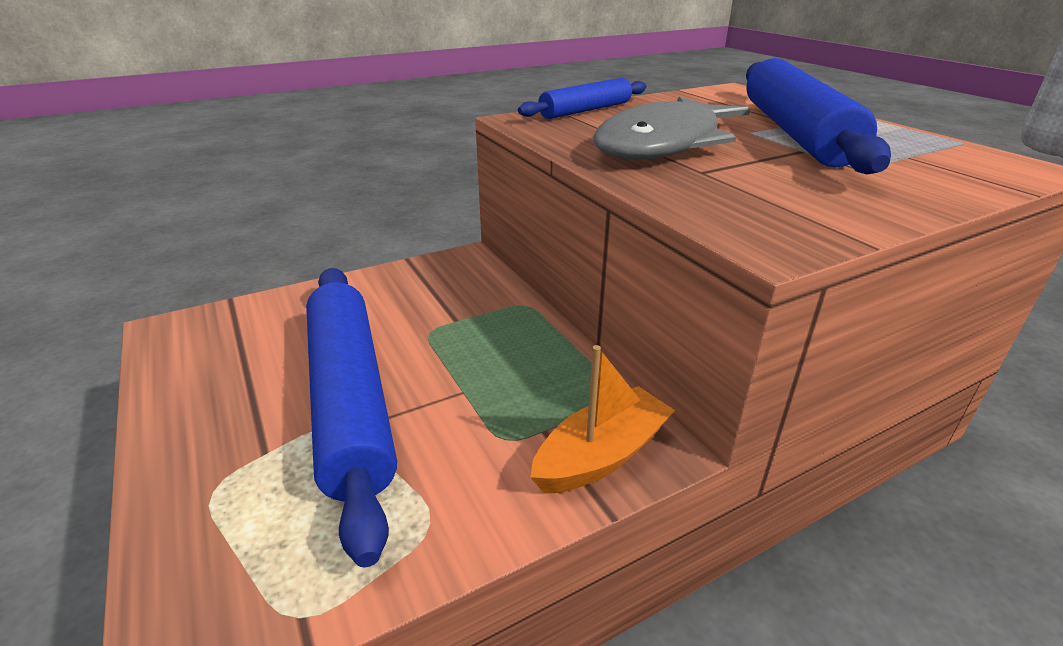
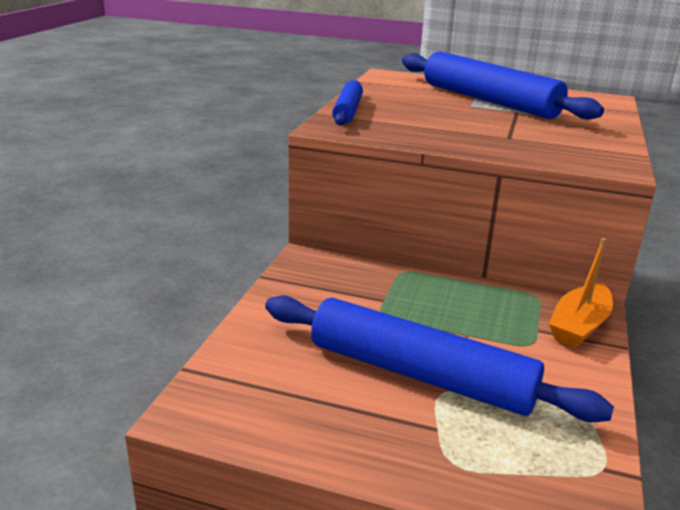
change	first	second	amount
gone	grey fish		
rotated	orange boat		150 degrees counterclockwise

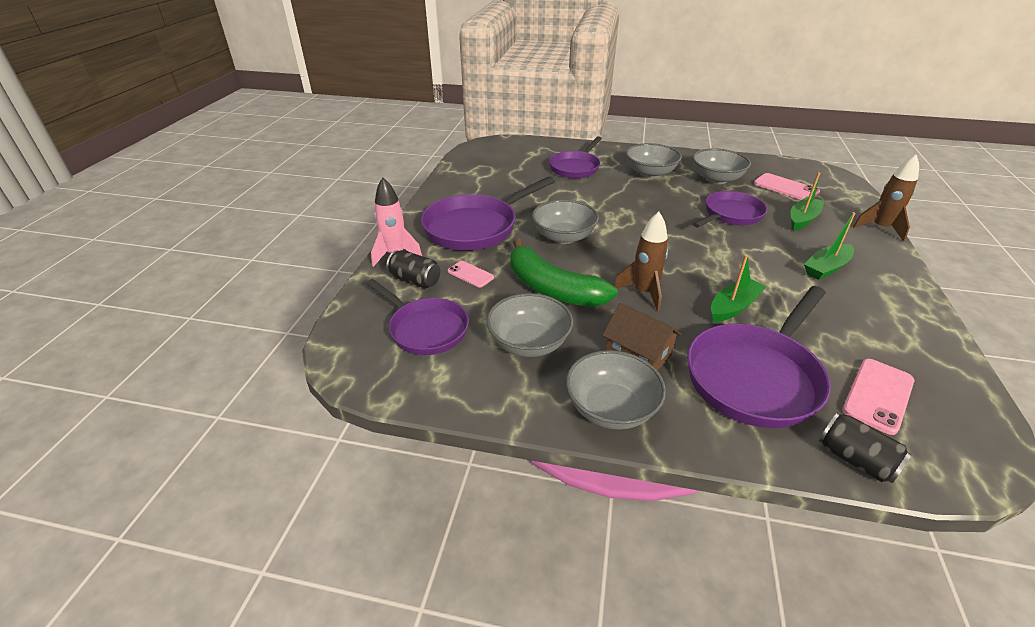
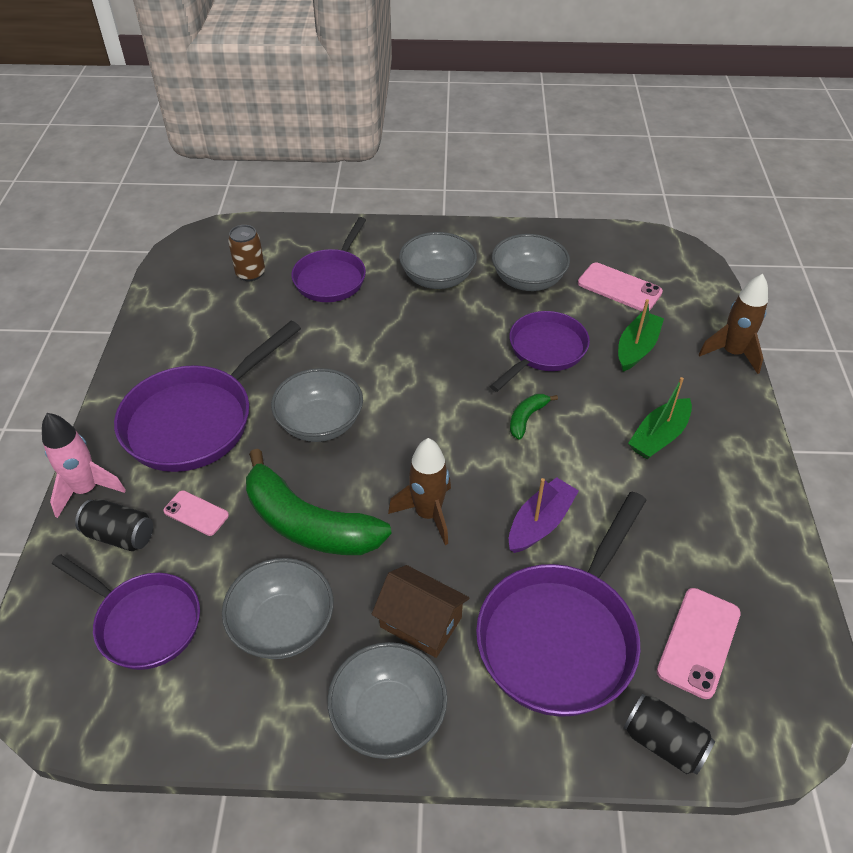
change	first	second	amount
repainted	green boat (no. 1 from left)	purple boat	
new		brown can	
new		green banana (no. 2 from left)	

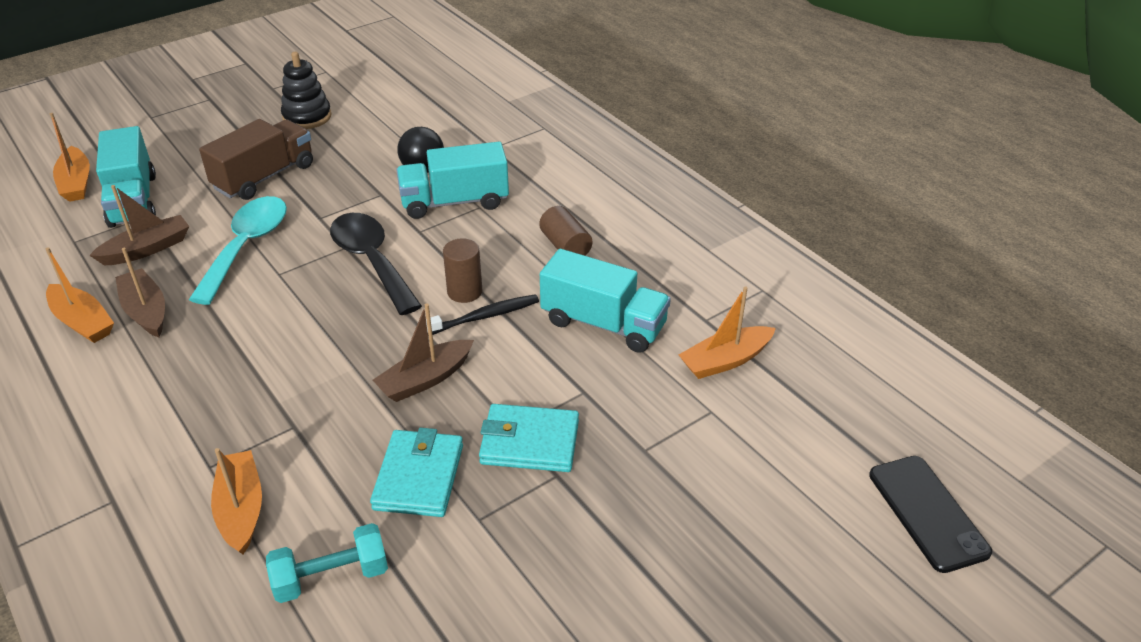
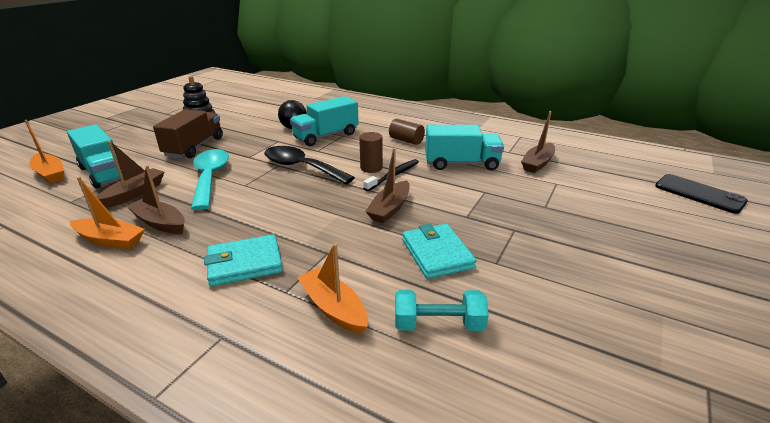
change	first	second	amount
repainted	orange boat (no. 4 from left)	brown boat (no. 4 from left)	
shifted	turquoise wallet (no. 2 from left in the first image)	turquoise wallet (no. 1 from left)	
rotated	turquoise dumbbell		45 degrees clockwise

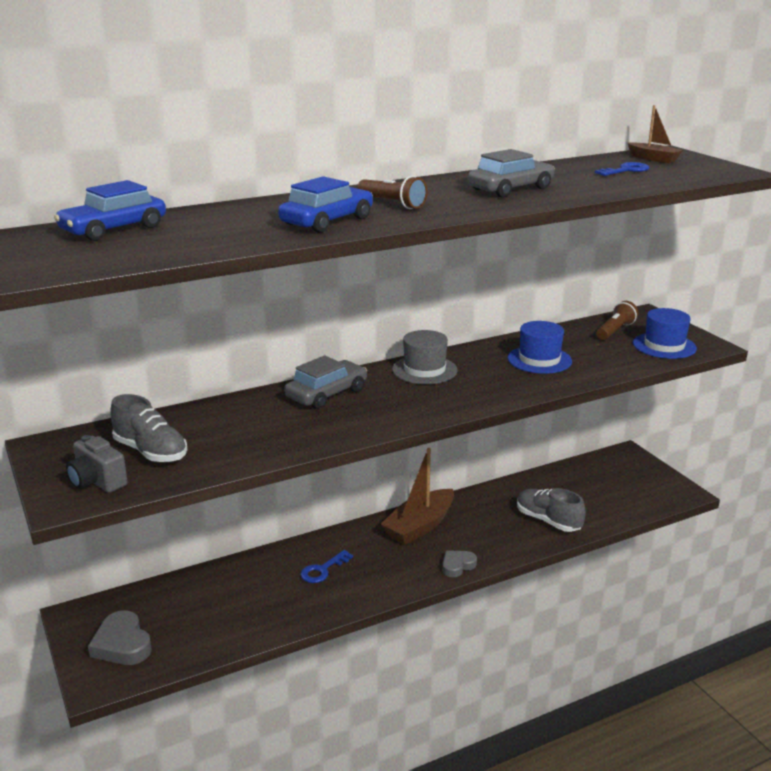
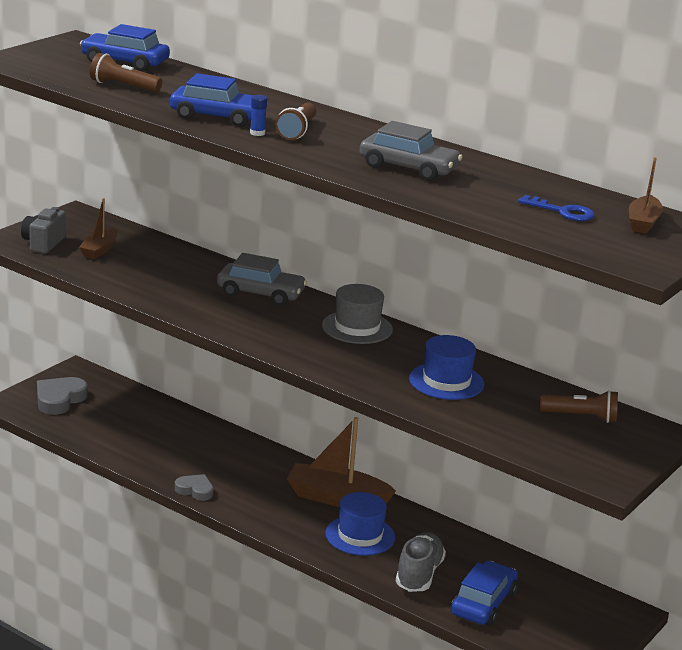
change	first	second	amount
shifted	blue hat (no. 2 from left in the first image)	blue hat (no. 1 from left)	
swapped	grey shoe (no. 1 from left)	brown boat (no. 1 from left)	
gone	blue key (no. 1 from left)		
shifted	grey heart (no. 2 from left)		
new		brown flashlight (no. 1 from left)	
new		blue glue stick	
new		blue car (no. 3 from left)	

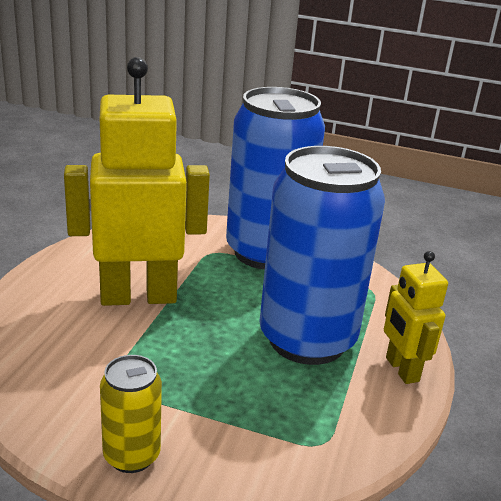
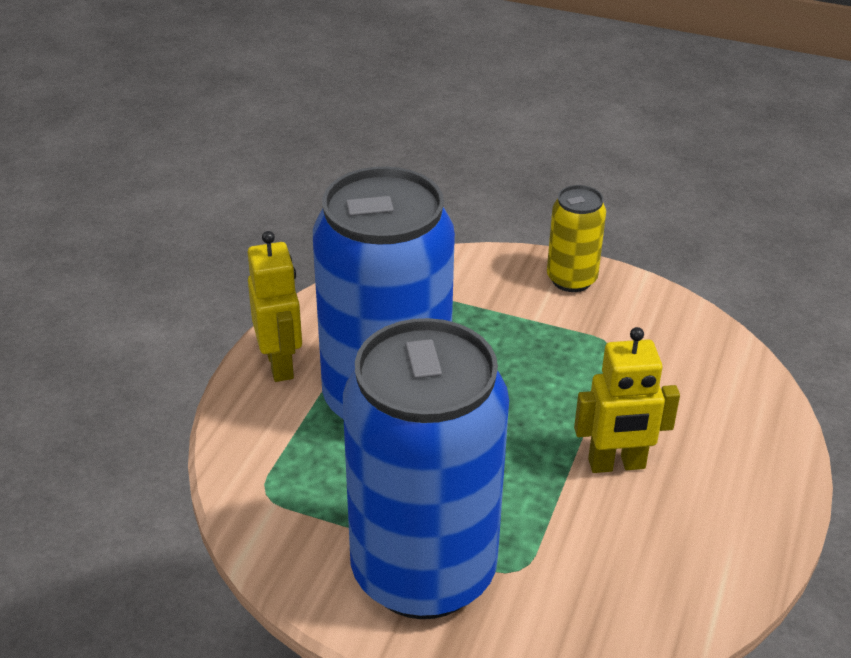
change	first	second	amount
scaled	yellow robot (no. 1 from left in the first image)	yellow robot (no. 2 from left)	x0.52

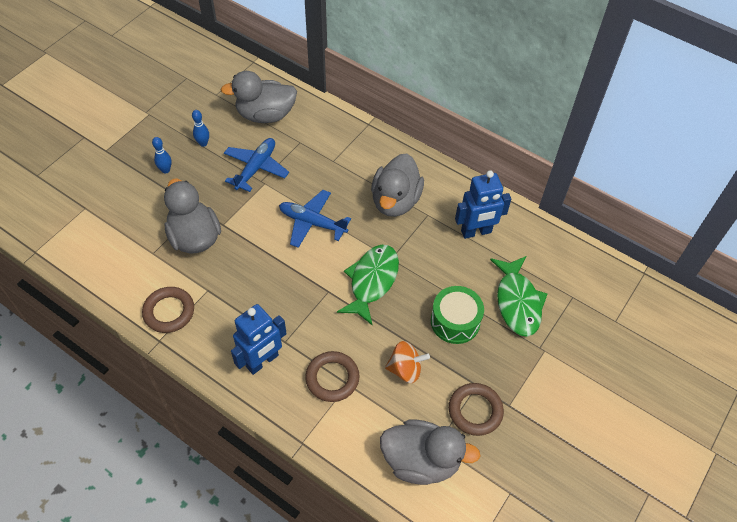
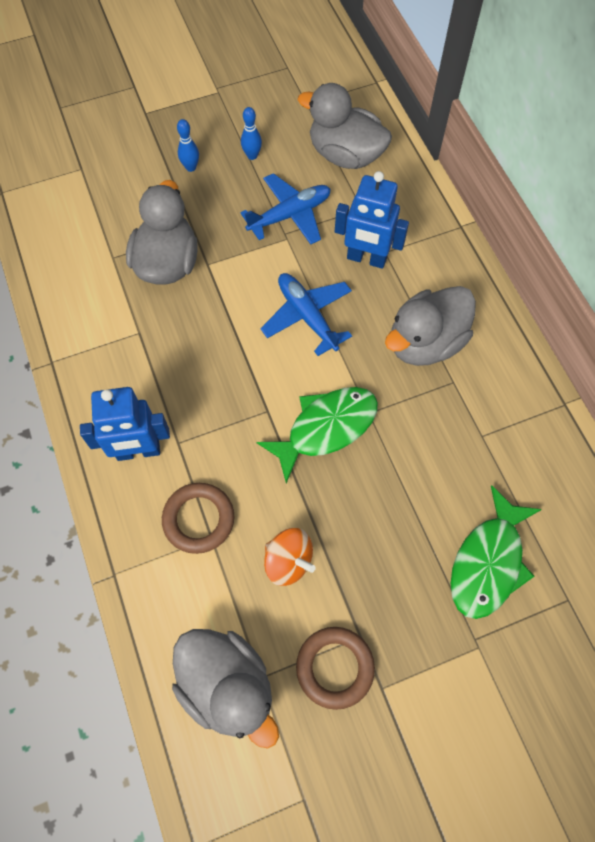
change	first	second	amount
shifted	blue robot (no. 2 from left)		
gone	green drum		
gone	brown ring (no. 1 from left)		

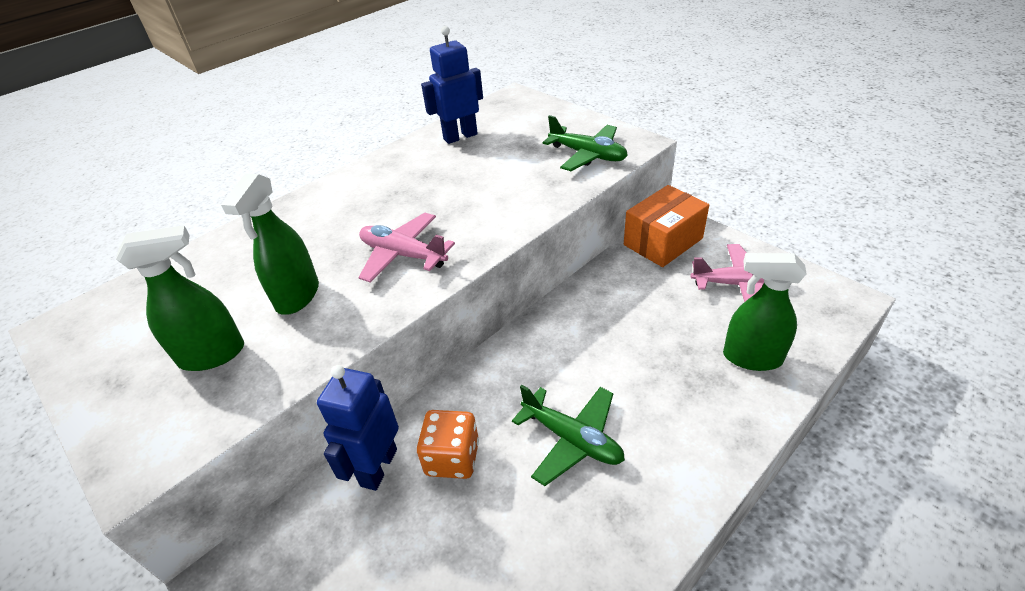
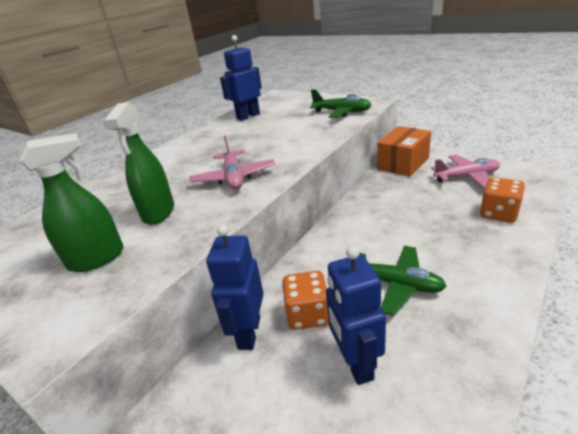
change	first	second	amount
rotated	pink plane (no. 1 from left)		120 degrees counterclockwise
swapped	green spray bottle (no. 3 from left)	orange dice (no. 2 from left)	
new		blue robot (no. 3 from left)	

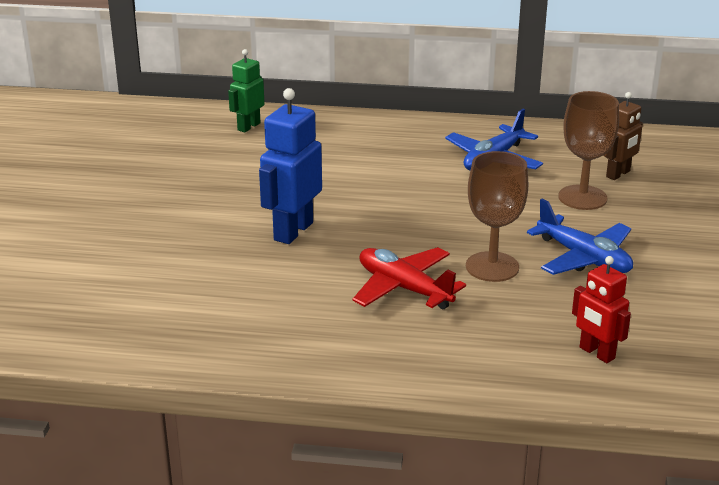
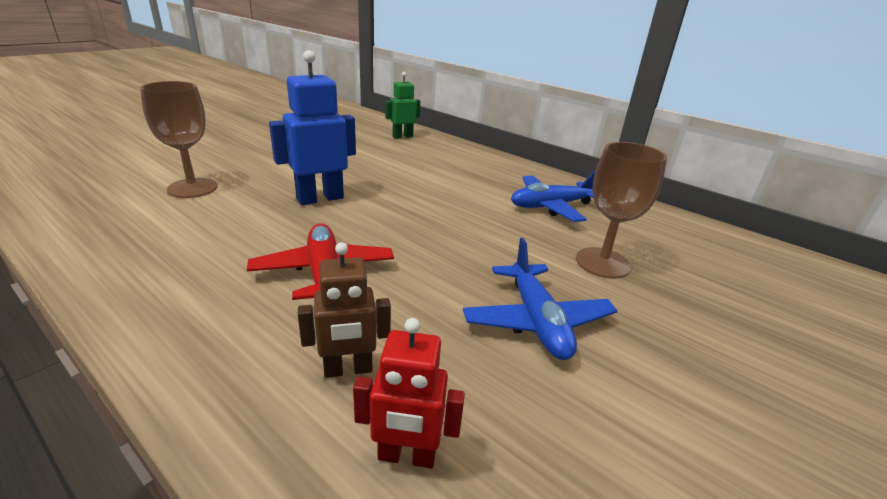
change	first	second	amount
shifted	brown robot		
shifted	brown goblet (no. 1 from left)		
rotated	red robot		75 degrees counterclockwise

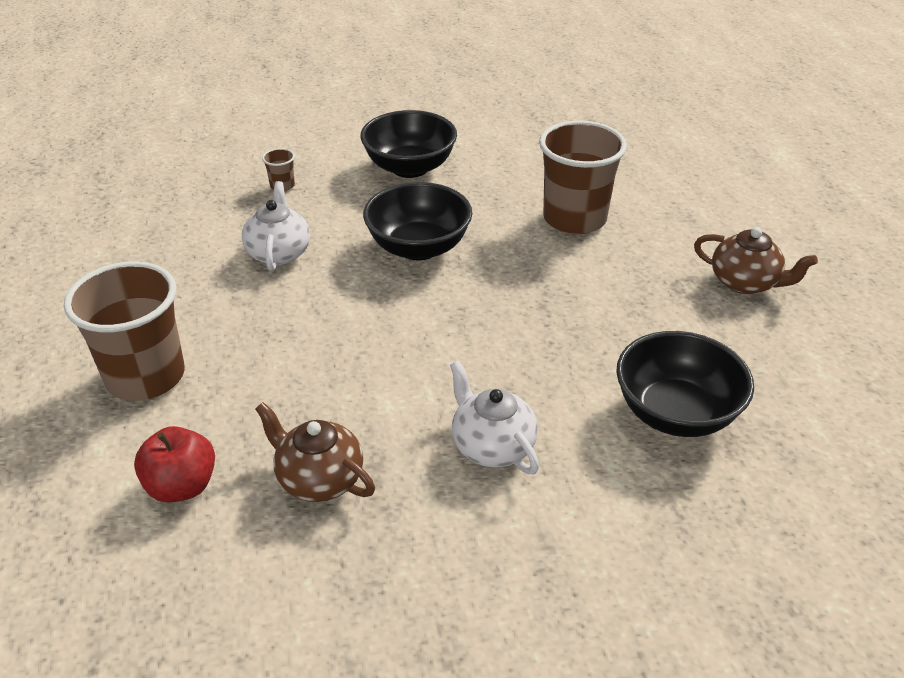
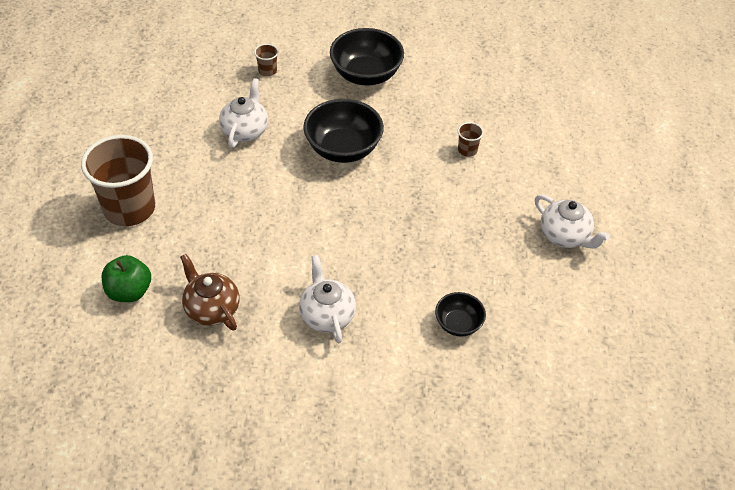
change	first	second	amount
scaled	brown cup (no. 3 from left)		x0.41
repainted	brown teapot (no. 2 from left)	white teapot (no. 3 from left)	
scaled	black bowl (no. 3 from left)		x0.55
repainted	red apple	green apple	

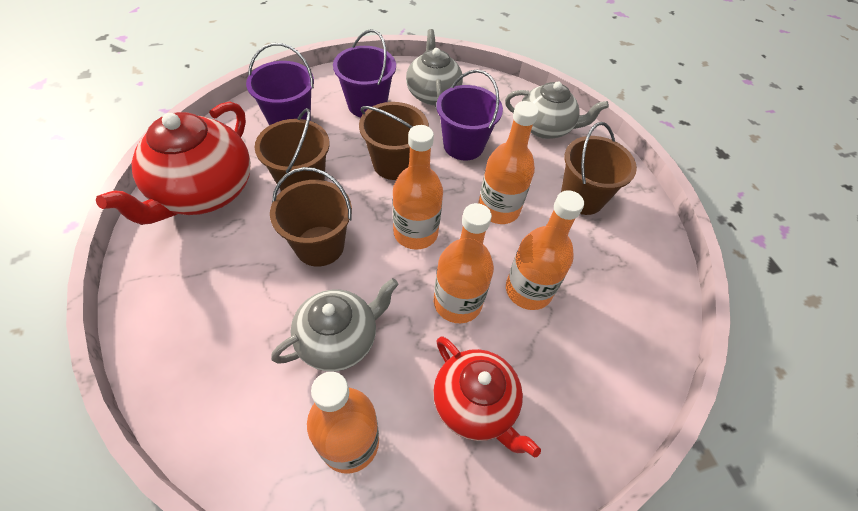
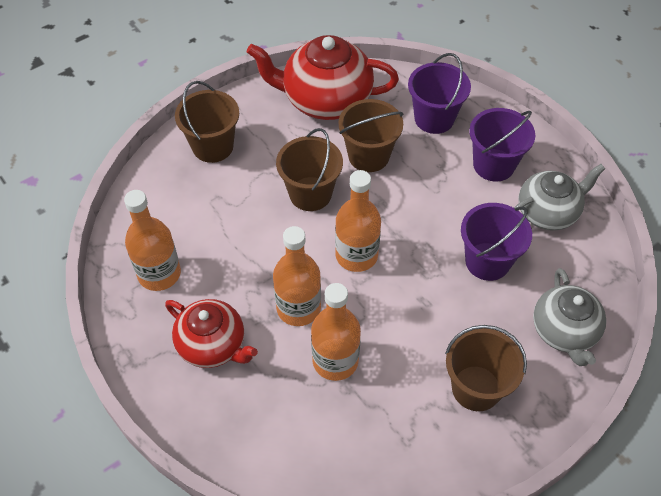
change	first	second	amount
gone	orange bottle (no. 4 from left)		
shifted	brown bucket (no. 3 from left in the first image)	brown bucket (no. 1 from left)	
gone	grey teapot (no. 1 from left)		
rotated	red teapot (no. 2 from left in the first image)	red teapot (no. 1 from left)	90 degrees counterclockwise

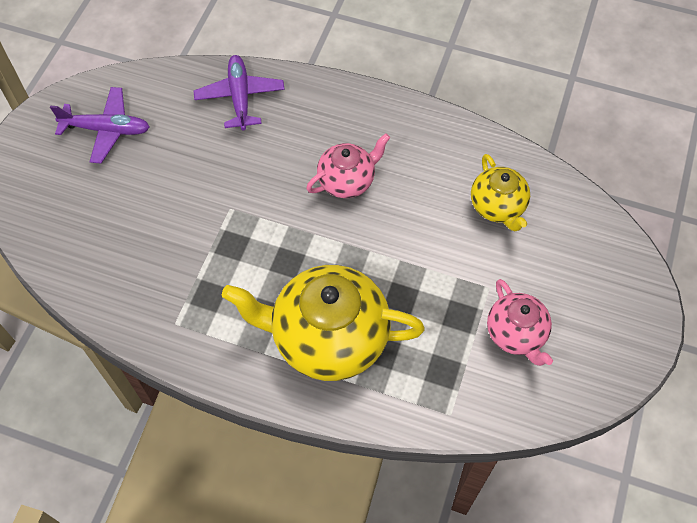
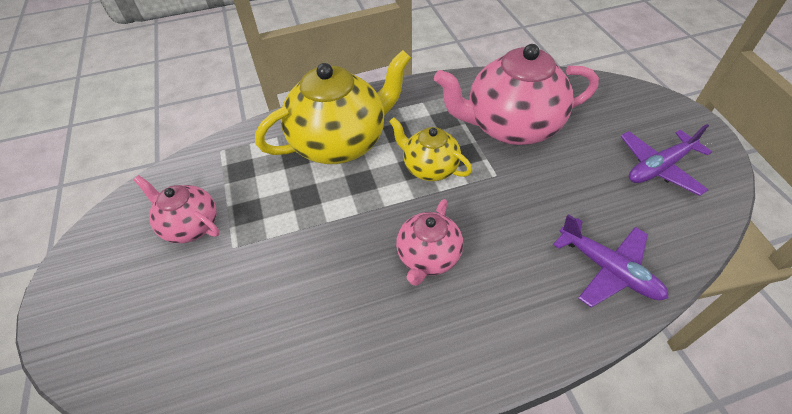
change	first	second	amount
shifted	yellow teapot (no. 2 from left)		
new		pink teapot (no. 3 from left)	

